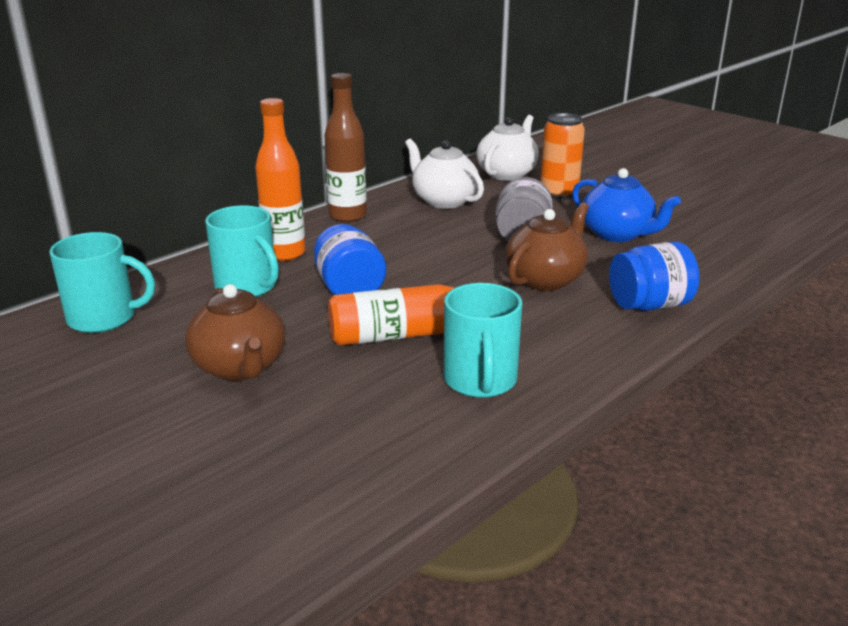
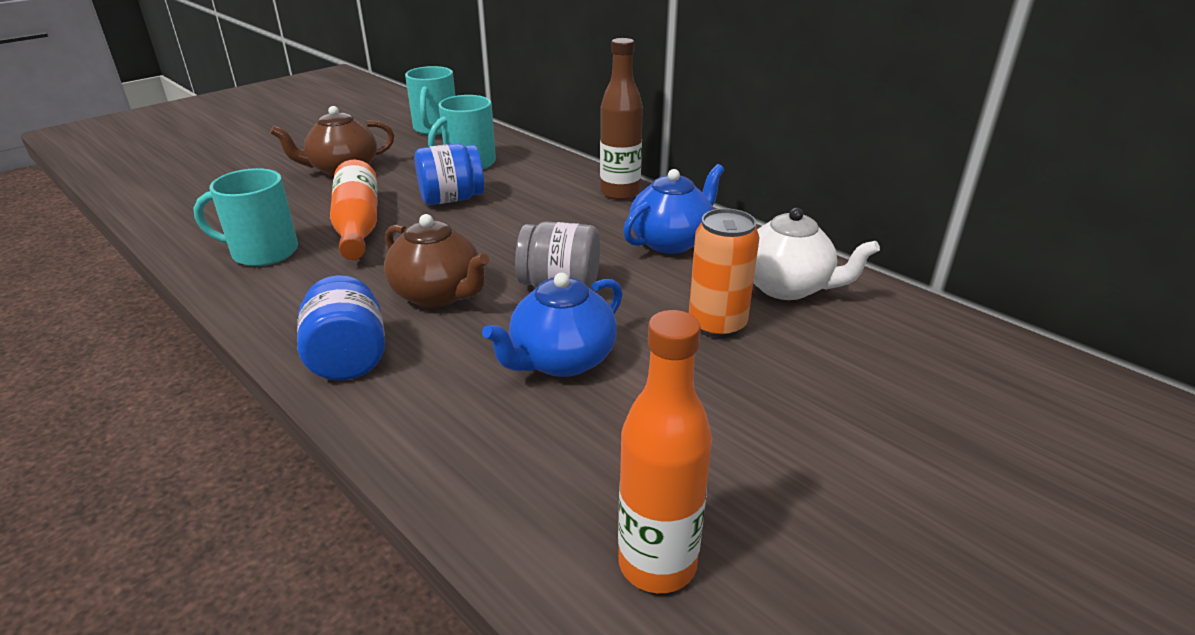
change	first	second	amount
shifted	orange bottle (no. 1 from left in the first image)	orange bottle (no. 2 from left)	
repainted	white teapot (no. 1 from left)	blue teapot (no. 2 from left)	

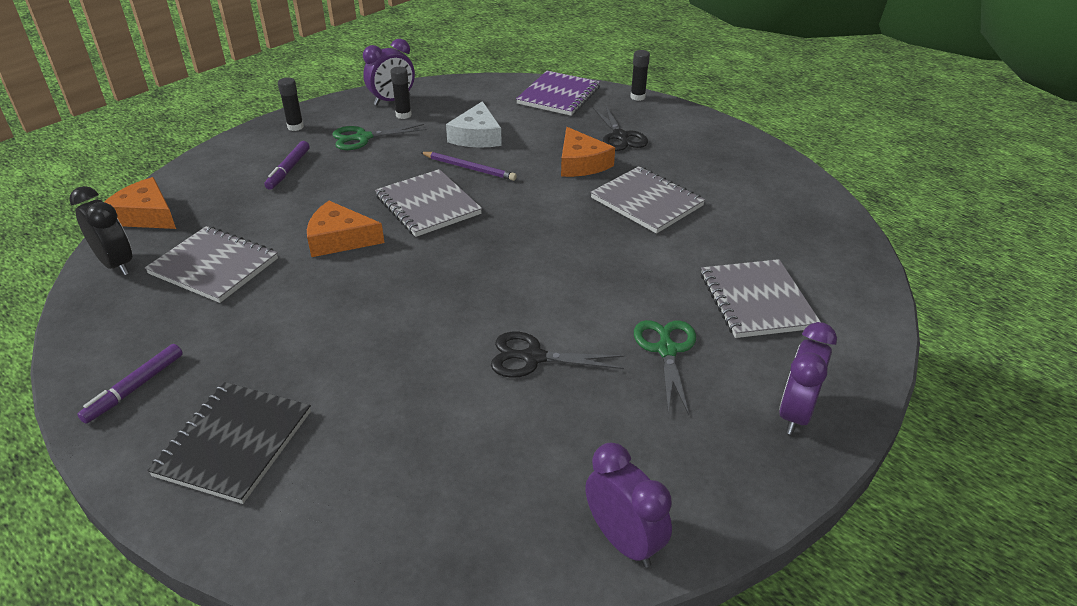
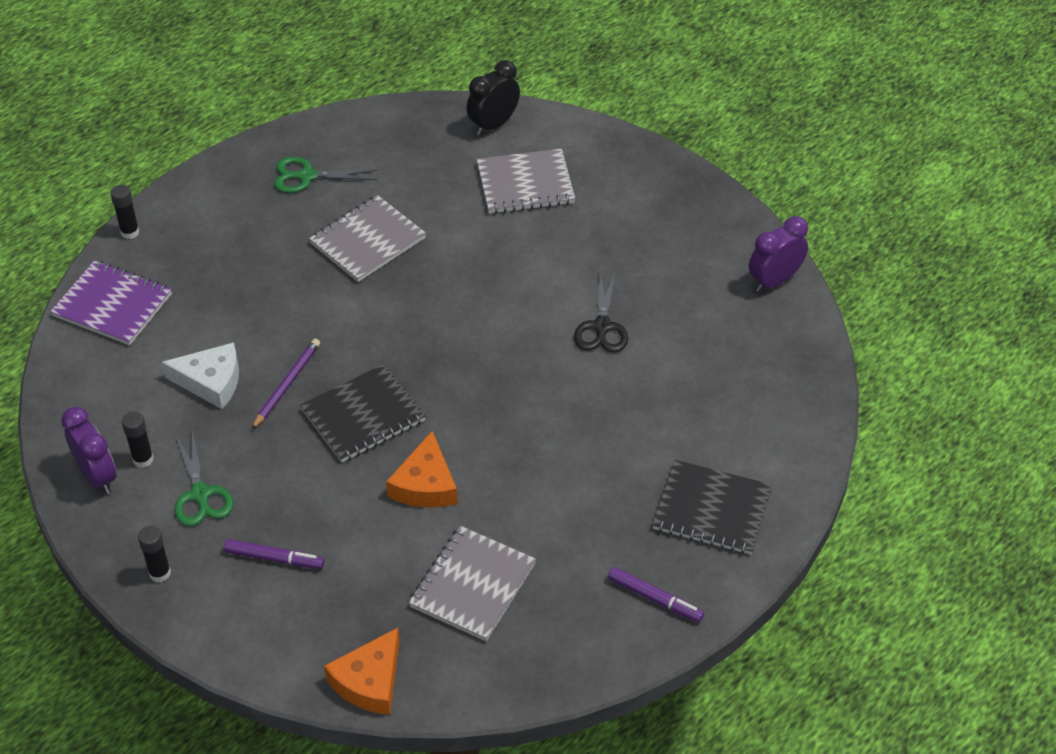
change	first	second	amount
gone	black scissors (no. 2 from left)		
gone	orange cheese (no. 3 from left)		
repainted	grey notebook (no. 2 from left)	black notebook (no. 1 from left)	
shifted	black clock		
shifted	green scissors (no. 2 from left)		
gone	purple clock (no. 3 from left)		

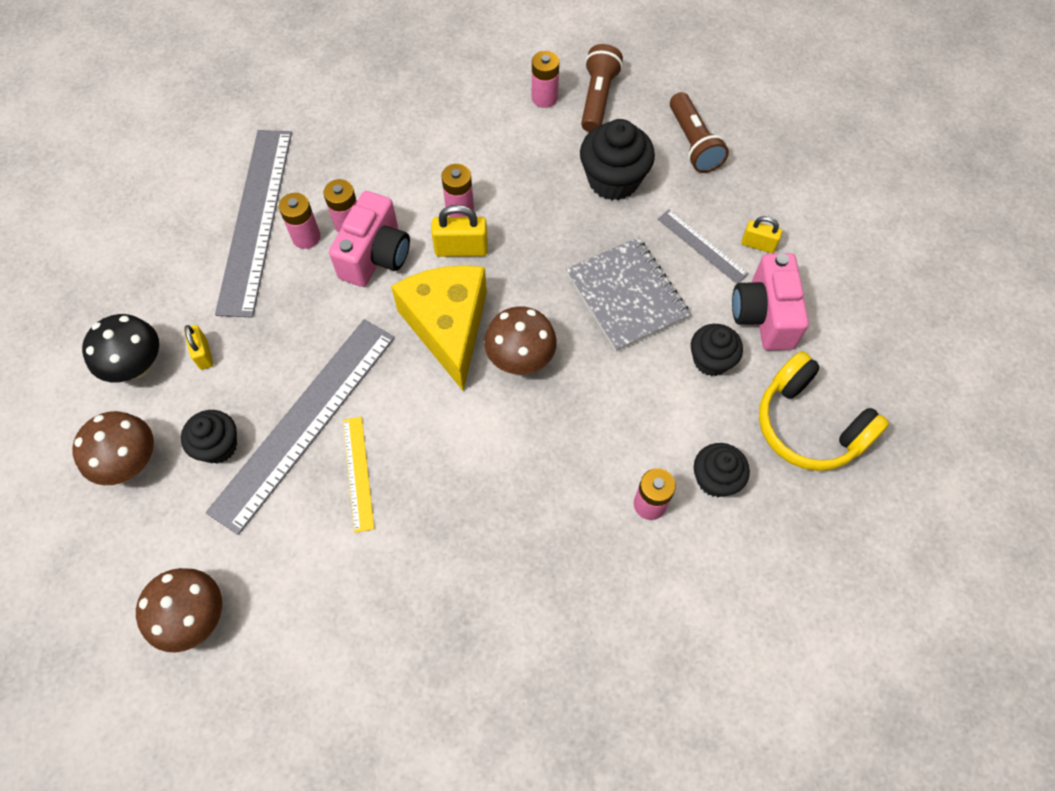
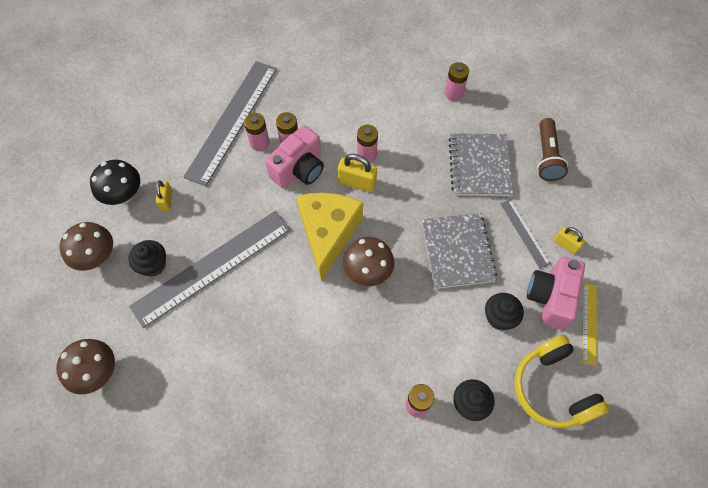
change	first	second	amount
gone	brown flashlight (no. 1 from left)		
swapped	black cupcake (no. 2 from left)	grey notebook (no. 2 from left)	
shifted	yellow ruler		

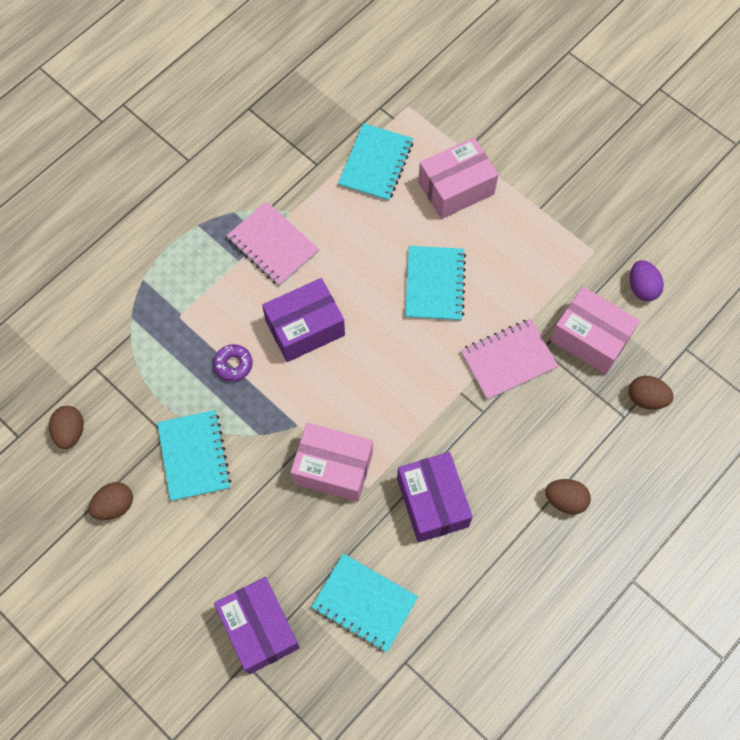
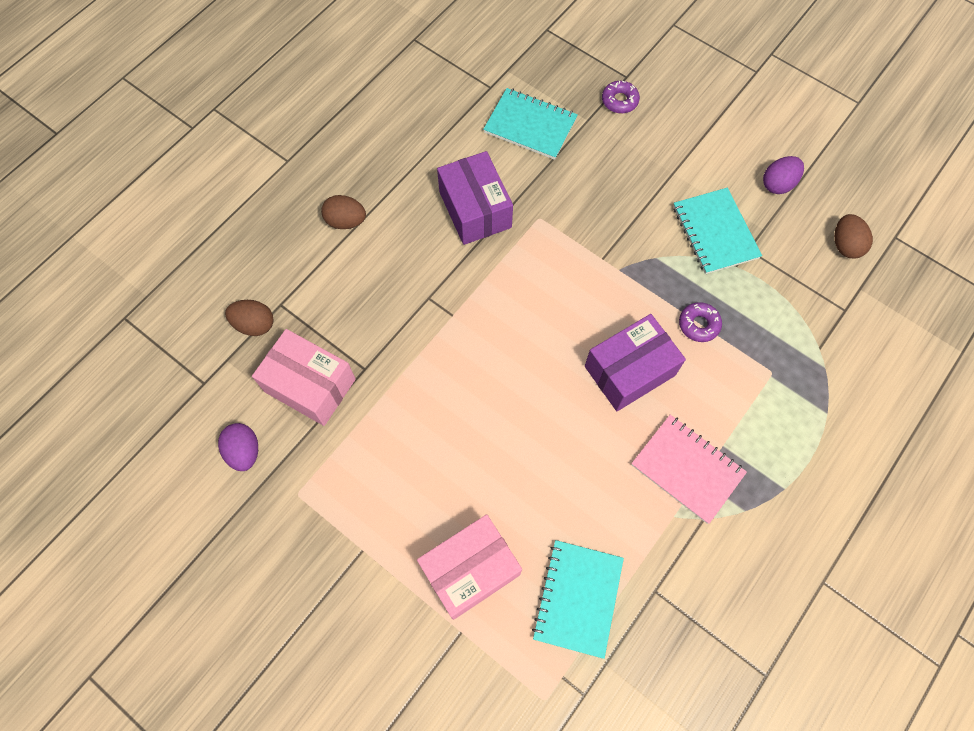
change	first	second	amount
gone	turquoise notebook (no. 4 from left)		
gone	pink notebook (no. 2 from left)		
gone	pink box (no. 1 from left)		
repainted	brown egg (no. 2 from left)	purple egg (no. 2 from left)	
swapped	purple box (no. 1 from left)	purple donut (no. 1 from left)	

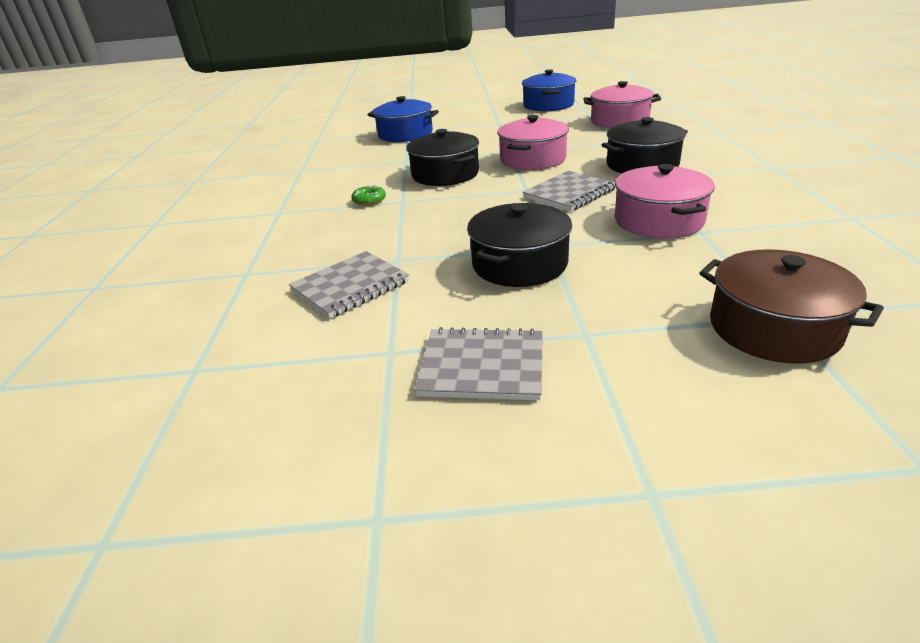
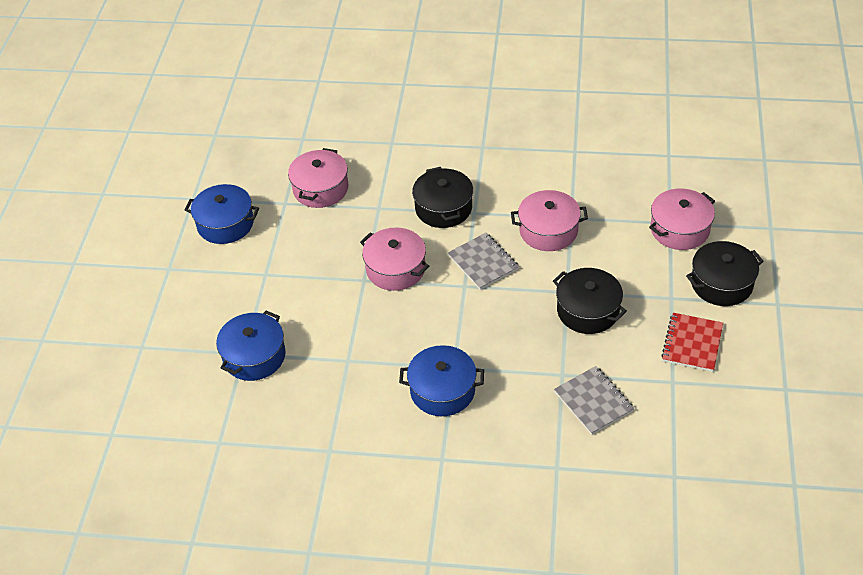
change	first	second	amount
shifted	black pot (no. 1 from left in the first image)	black pot (no. 3 from left)	
swapped	green donut	blue pot (no. 3 from left)	
repainted	brown pot	pink pot (no. 4 from left)	
repainted	grey notebook (no. 2 from left)	red notebook	

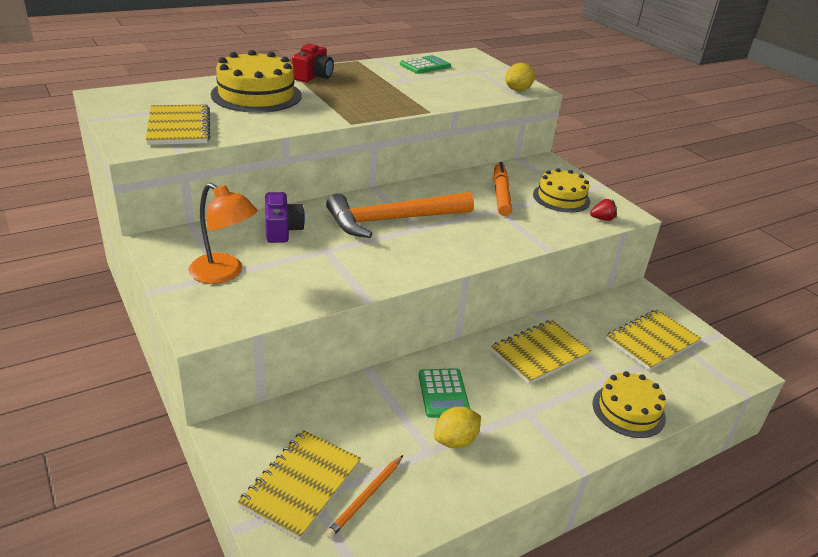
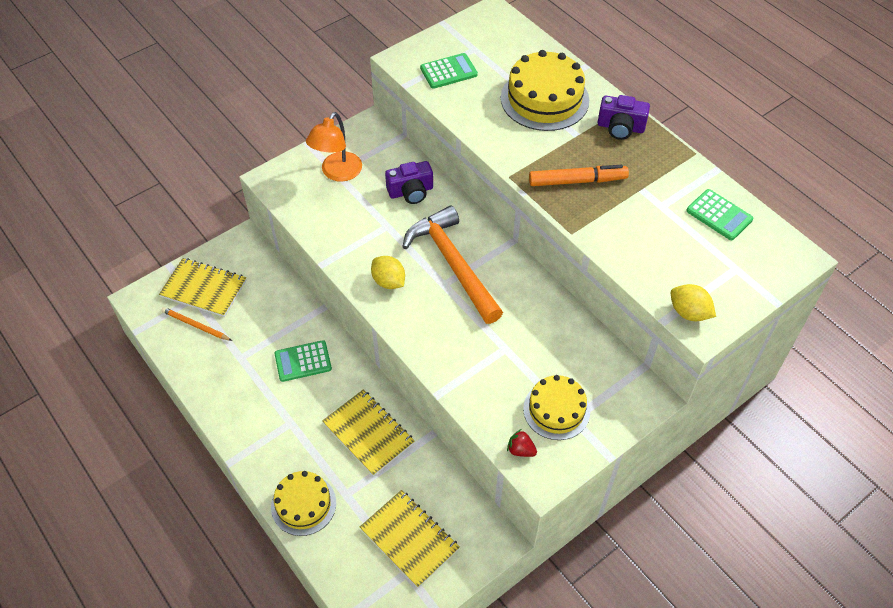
change	first	second	amount
repainted	red camera	purple camera (no. 2 from left)	
swapped	yellow notebook (no. 1 from left)	green calculator (no. 2 from left)	
shifted	orange marker		
rotated	red strawberry		135 degrees clockwise
shifted	yellow lemon (no. 1 from left)		

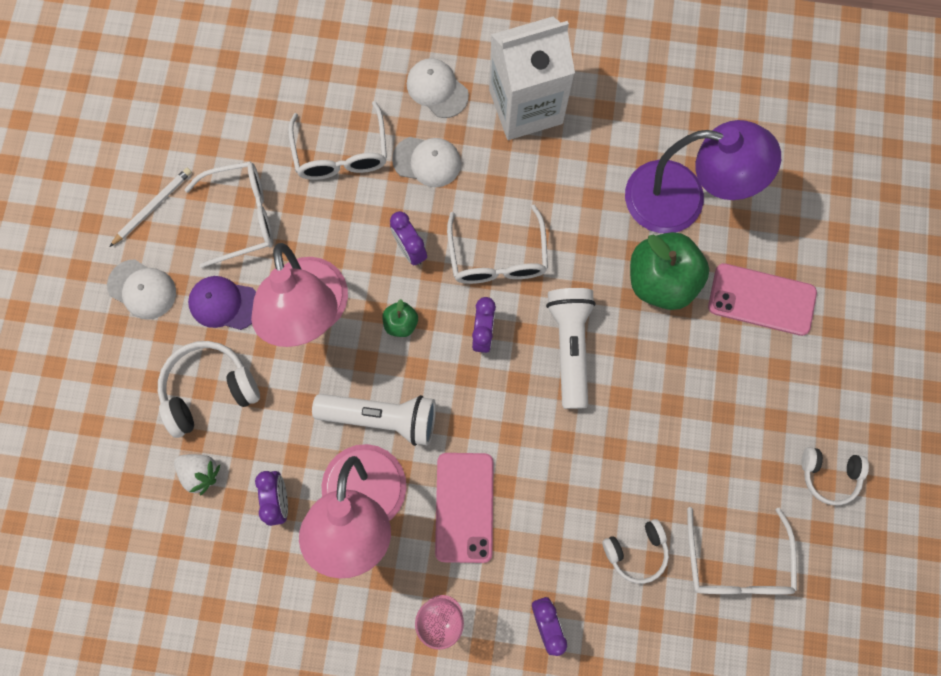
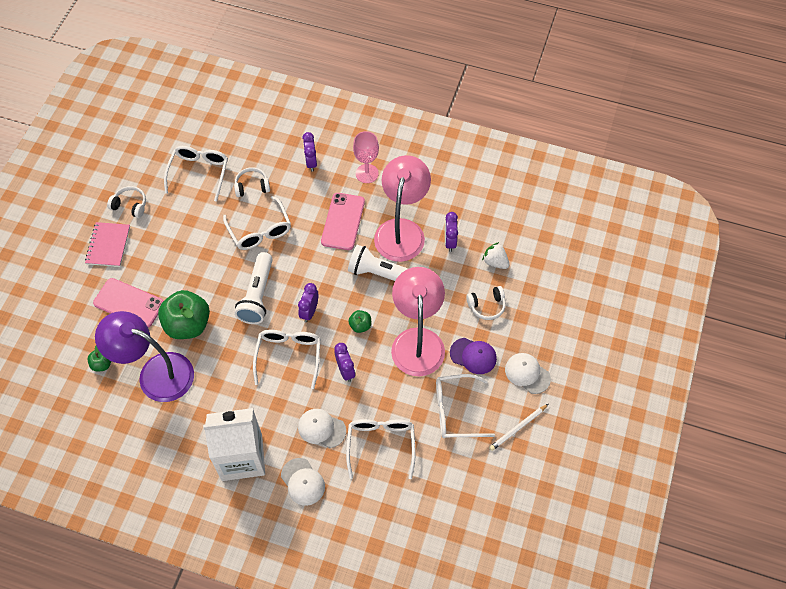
change	first	second	amount
scaled	white headphones (no. 1 from left in the first image)	white headphones (no. 3 from left)	x0.63
new		white glasses (no. 2 from left)	
new		pink notebook	
new		green apple (no. 1 from left)	

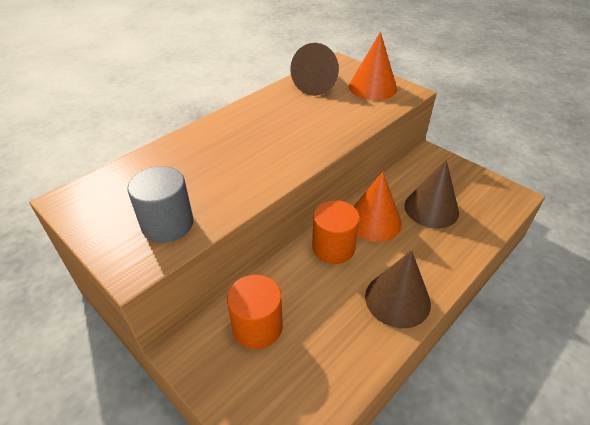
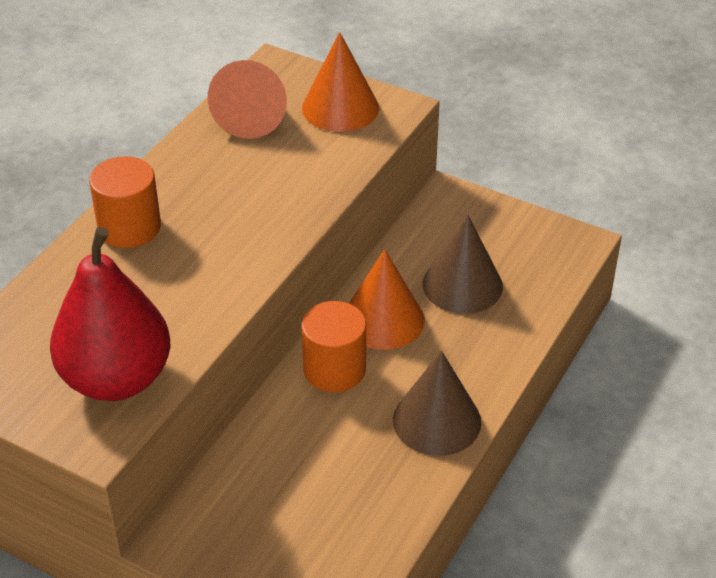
change	first	second	amount
repainted	brown cone (no. 1 from left)	orange cone (no. 1 from left)	
swapped	grey cylinder	red pear	
shifted	orange cylinder (no. 1 from left)		

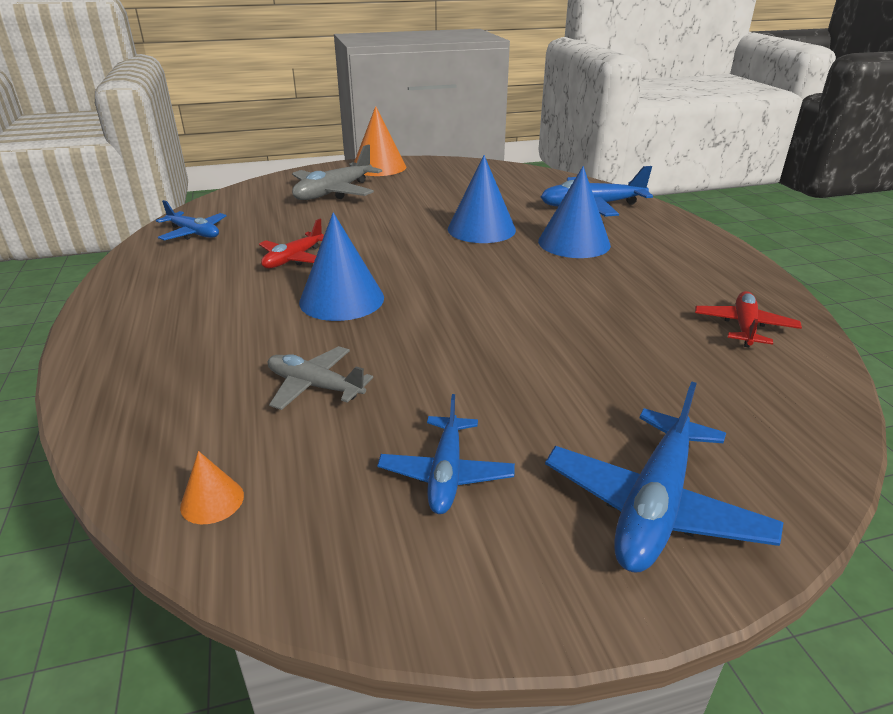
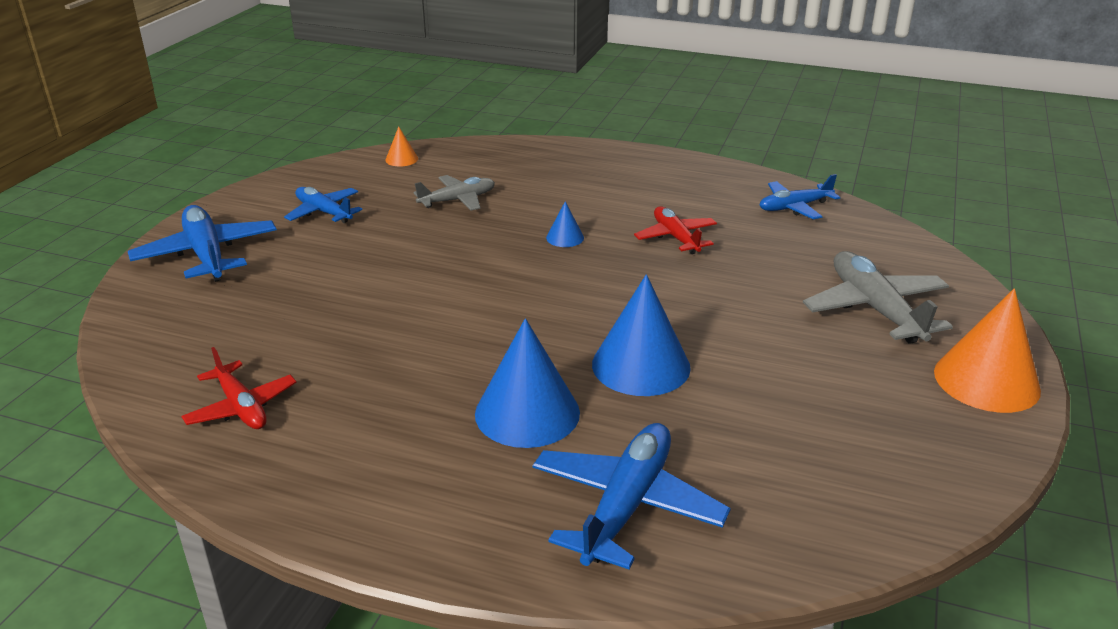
change	first	second	amount
scaled	blue cone (no. 1 from left in the first image)	blue cone (no. 2 from left)	x0.47

